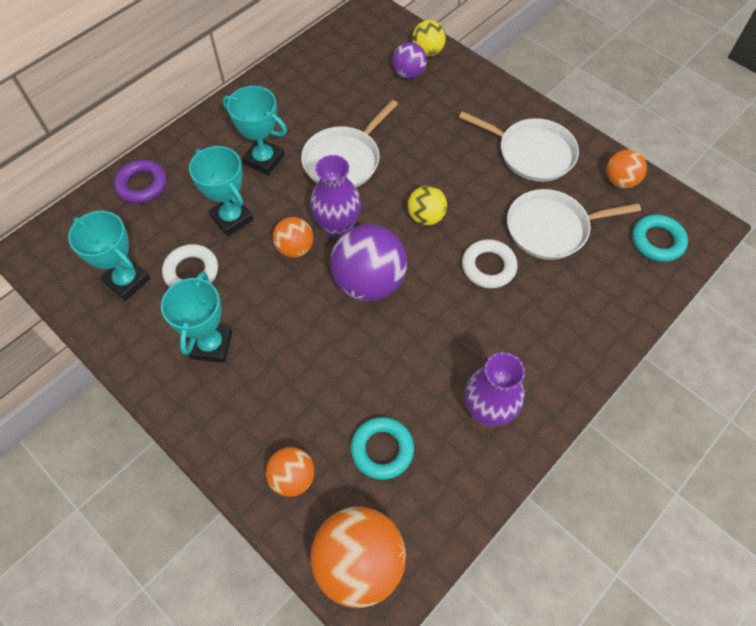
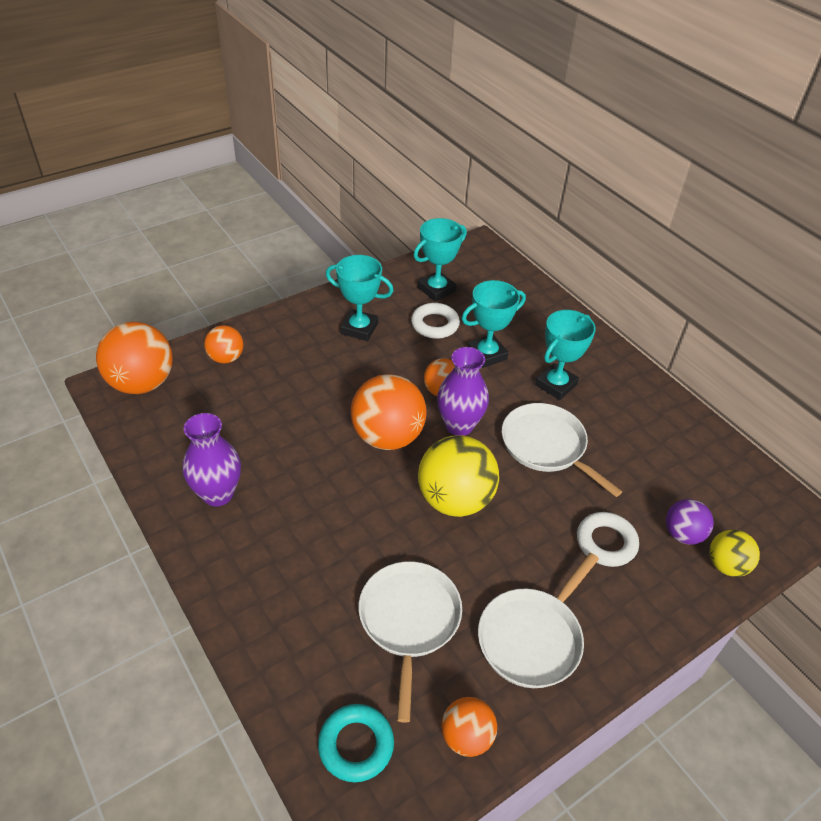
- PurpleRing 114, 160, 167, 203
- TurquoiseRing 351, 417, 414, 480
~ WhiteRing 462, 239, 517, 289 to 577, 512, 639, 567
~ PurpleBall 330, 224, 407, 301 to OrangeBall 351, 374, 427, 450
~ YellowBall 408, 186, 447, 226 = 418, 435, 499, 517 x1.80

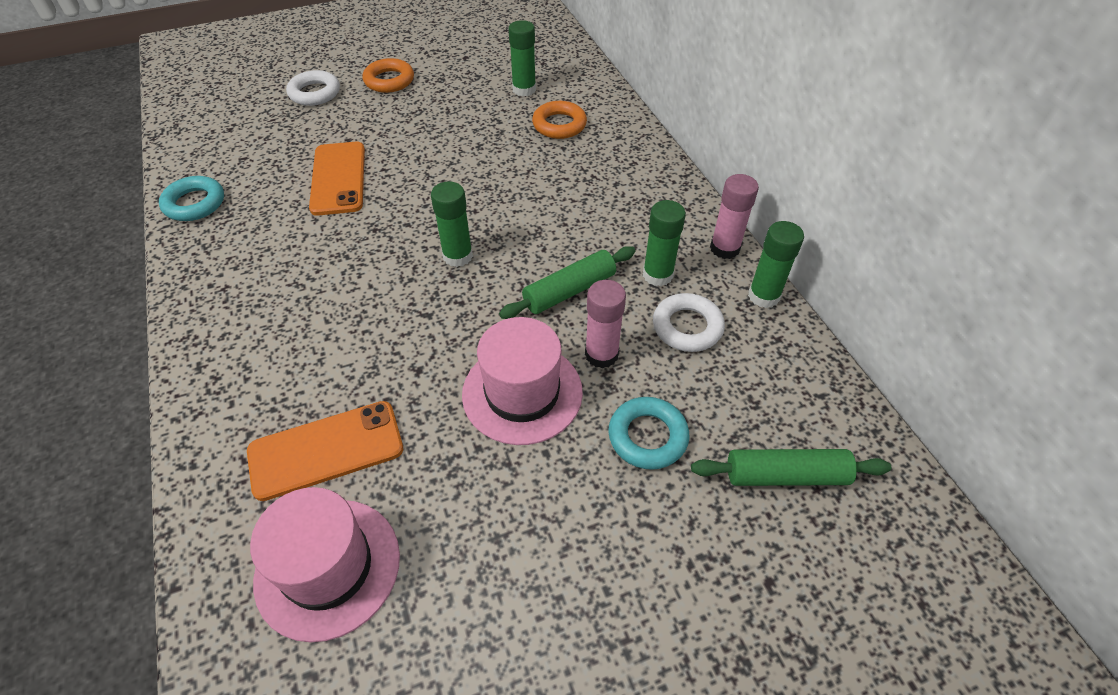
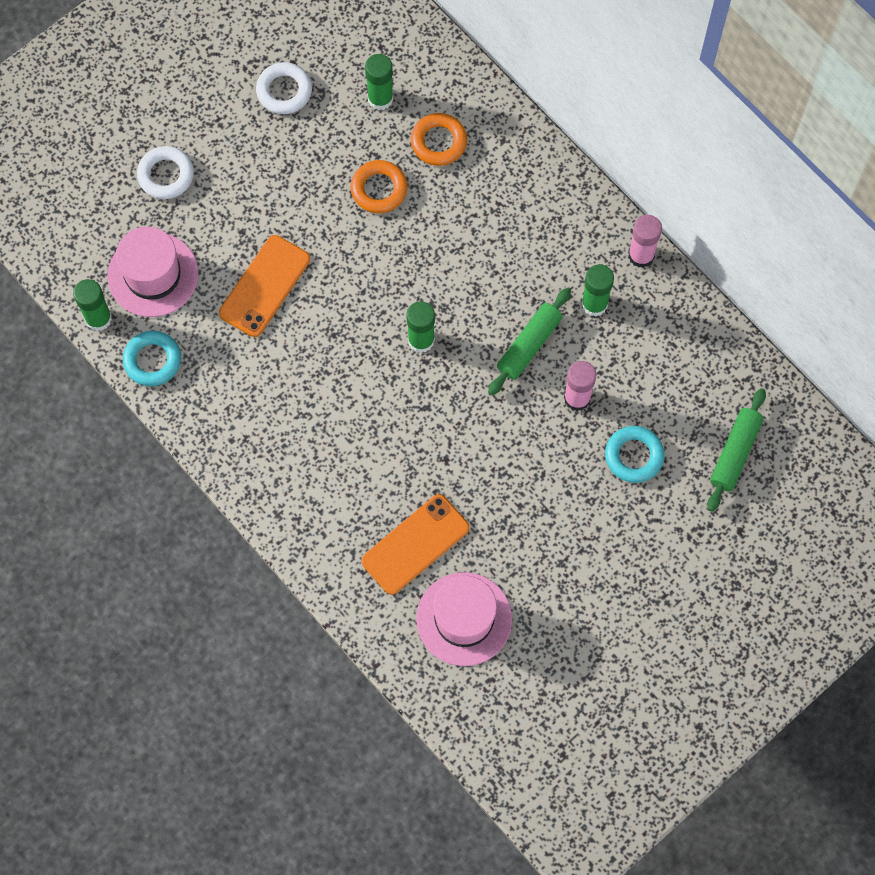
~ OrangeRing 363, 58, 414, 93 to 350, 160, 408, 213
~ PinkHat 462, 317, 583, 445 to 107, 227, 198, 317
~ WhiteRing 653, 293, 725, 352 to 256, 62, 312, 114
~ GreenGlueStick 748, 221, 804, 308 to 73, 279, 112, 331
~ OrangePhone 309, 142, 365, 216 = 219, 235, 310, 337 60 degrees clockwise
~ GreenRollingPin 691, 449, 891, 486 = 707, 388, 766, 512 45 degrees counterclockwise

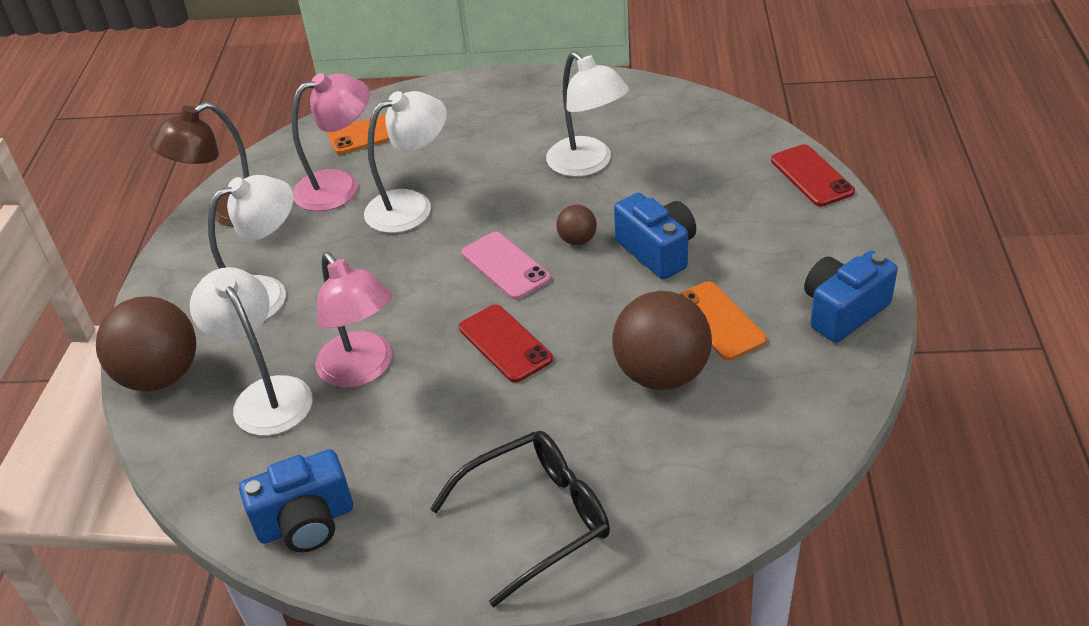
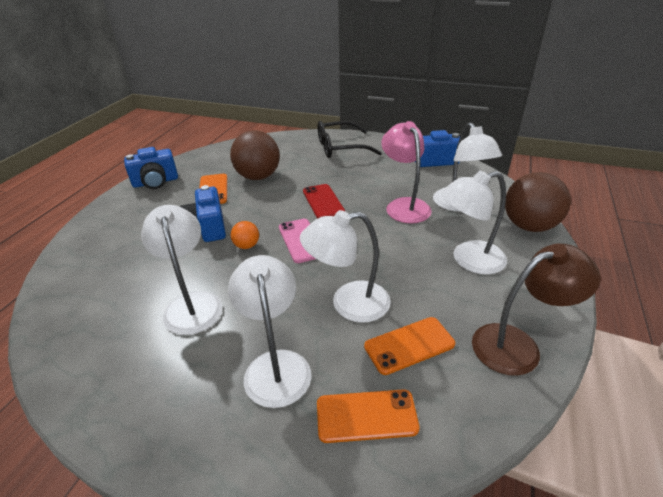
- RedPhone 771, 144, 855, 206
+ WhiteLamp 228, 255, 311, 408
~ PinkLamp 292, 73, 369, 211 to OrangePhone 364, 317, 455, 375
~ BrownBall 556, 205, 597, 245 to OrangeBall 231, 221, 259, 249

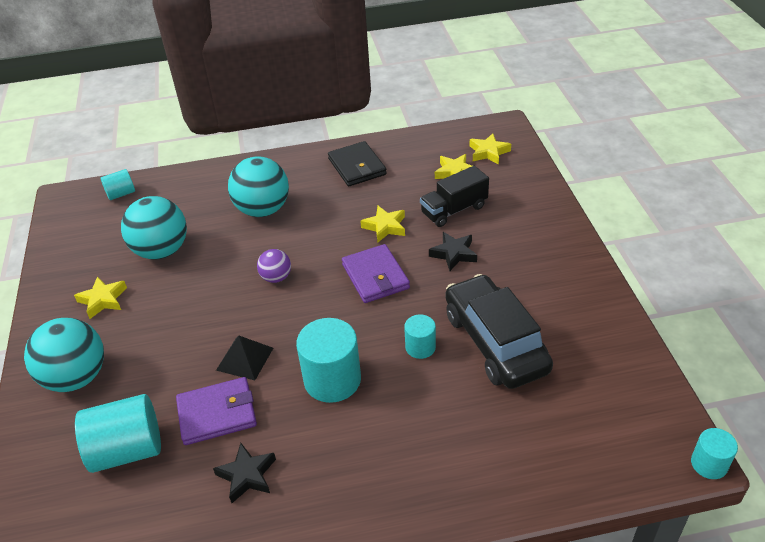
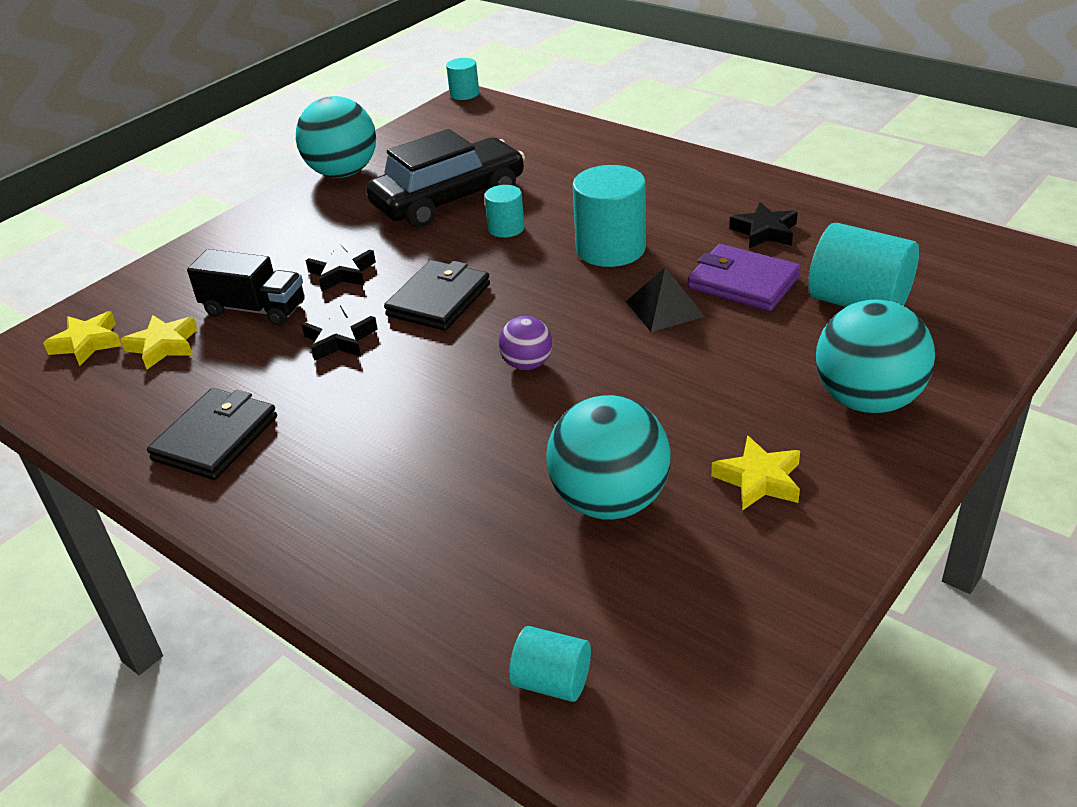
~ TurquoiseBall 228, 157, 289, 217 to 296, 96, 376, 178
~ PurpleWallet 342, 244, 410, 303 to BlackWallet 384, 260, 490, 331
~ YellowStar 360, 206, 405, 243 to BlackStar 301, 306, 378, 361
~ BlackCar 445, 274, 553, 389 = 366, 129, 525, 228 150 degrees counterclockwise

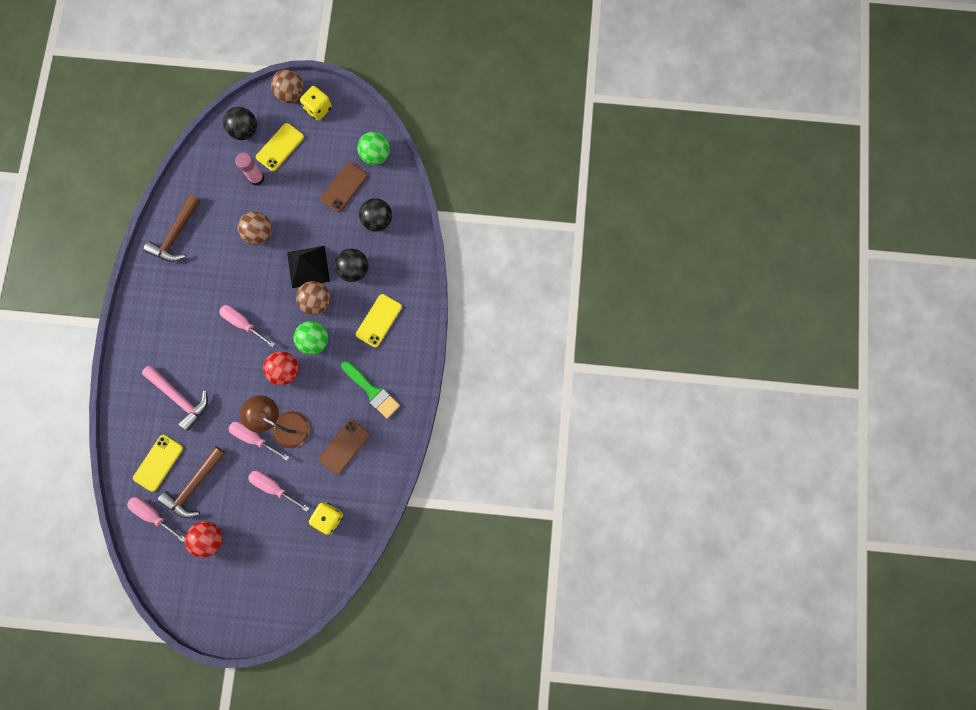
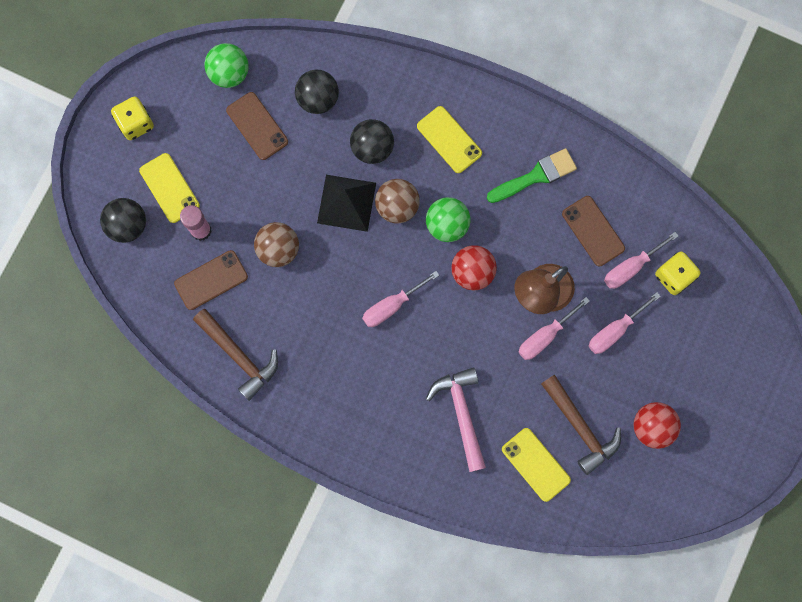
- BrownBall 271, 69, 304, 103
+ BrownPhone 174, 250, 248, 310
~ PinkScrewdriver 127, 497, 185, 542 to 604, 232, 678, 289
~ PinkHammer 142, 365, 208, 431 = 426, 367, 486, 472 75 degrees counterclockwise

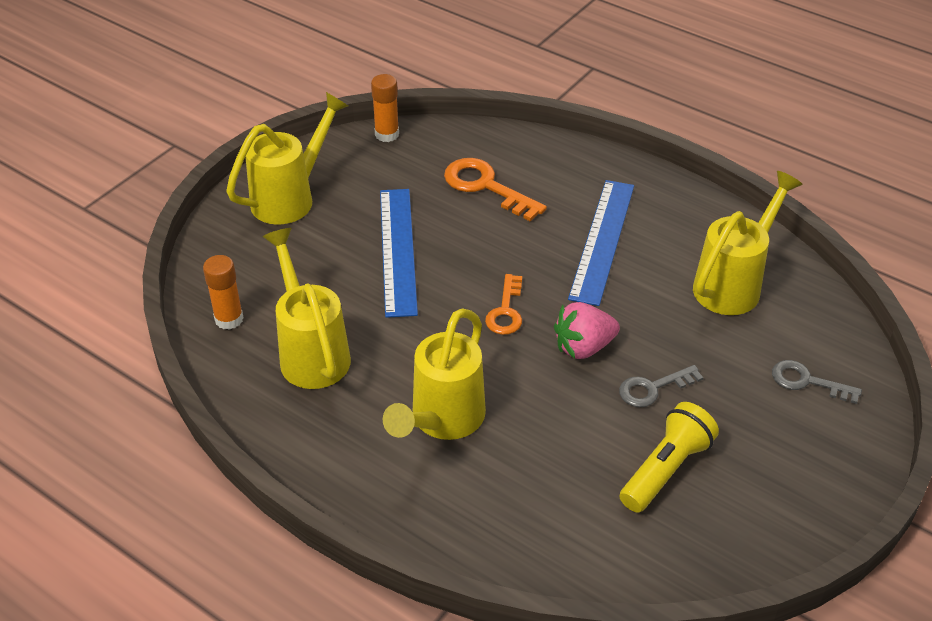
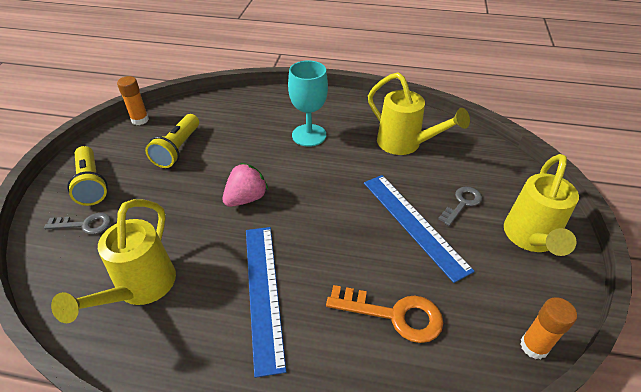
- OrangeKey 485, 274, 522, 335
+ YellowFlashlight 67, 146, 107, 206
~ OrangeGlueStick 203, 255, 244, 330 to 117, 76, 149, 125
~ GreyKey 619, 365, 703, 407 to 438, 186, 482, 226
~ YellowWateringCan 383, 308, 486, 440 to TurquoiseGoblet 288, 60, 328, 147

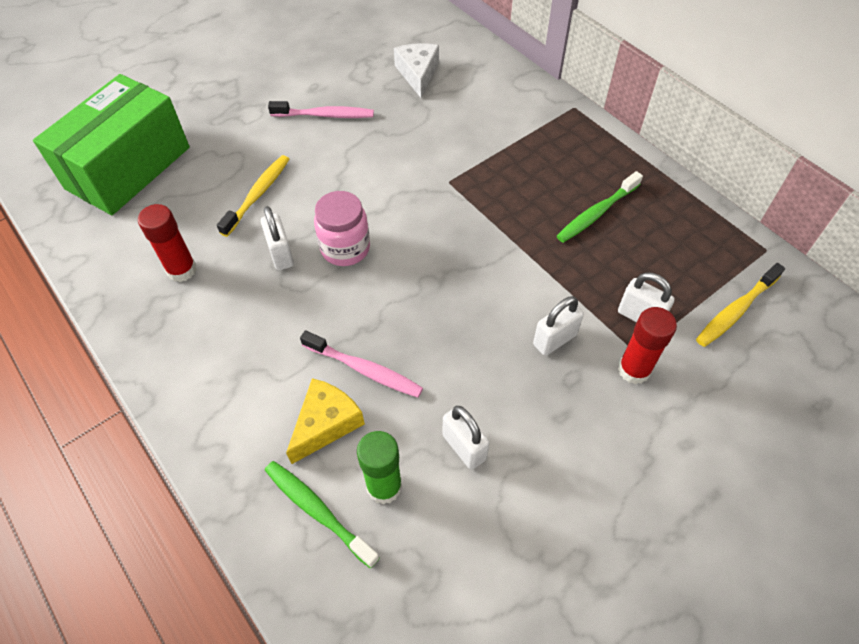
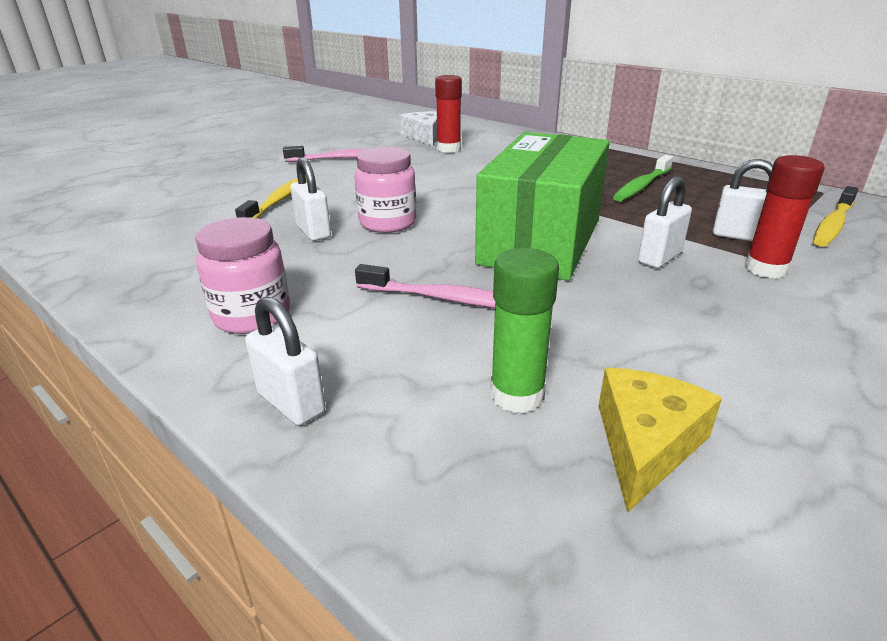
- GreenToothbrush 265, 461, 380, 569
+ PinkJar 195, 217, 290, 334
~ GreenBox 33, 74, 190, 215 to 475, 132, 610, 281
~ RedGlueStick 138, 204, 197, 282 to 435, 75, 462, 153
~ YellowCheese 286, 378, 365, 464 to 599, 368, 722, 513
~ WhitePadlock 443, 406, 490, 470 to 245, 296, 325, 426

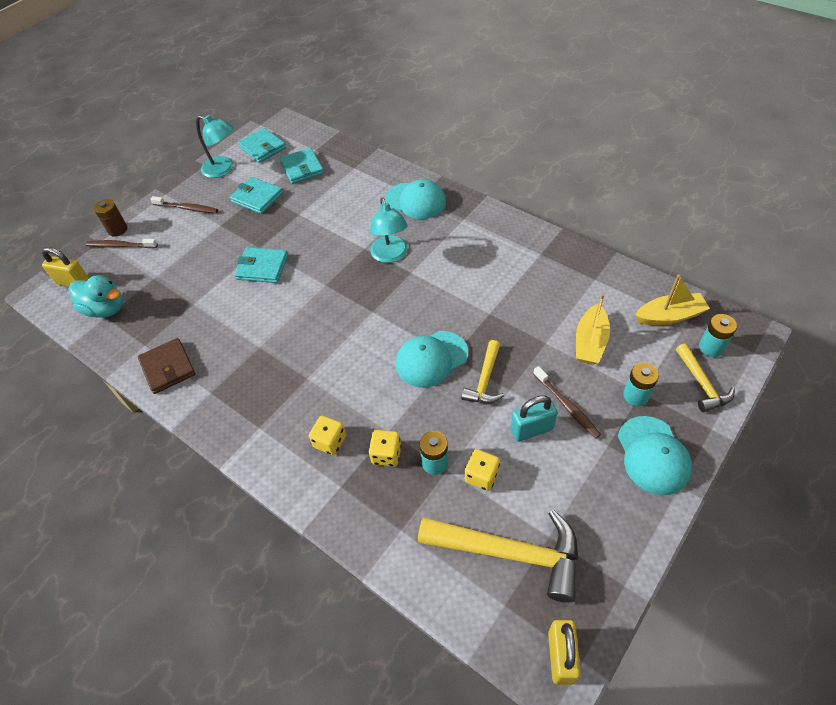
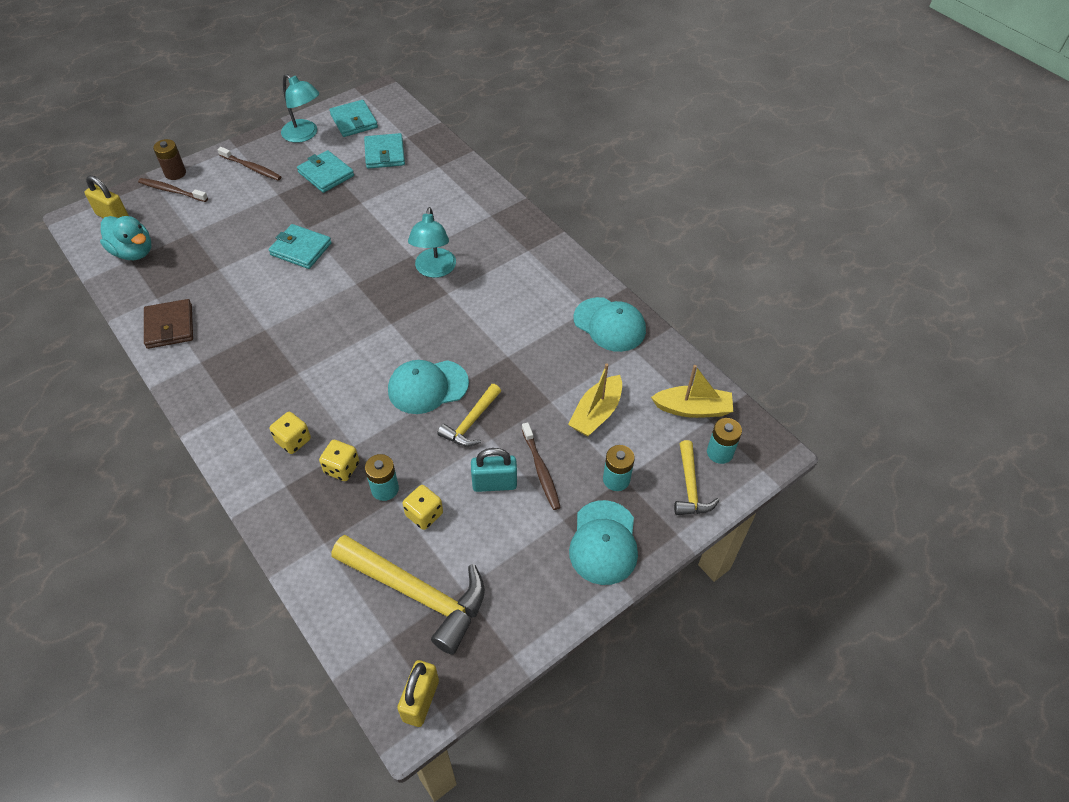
~ TurquoiseCap 385, 179, 446, 219 to 574, 297, 646, 352

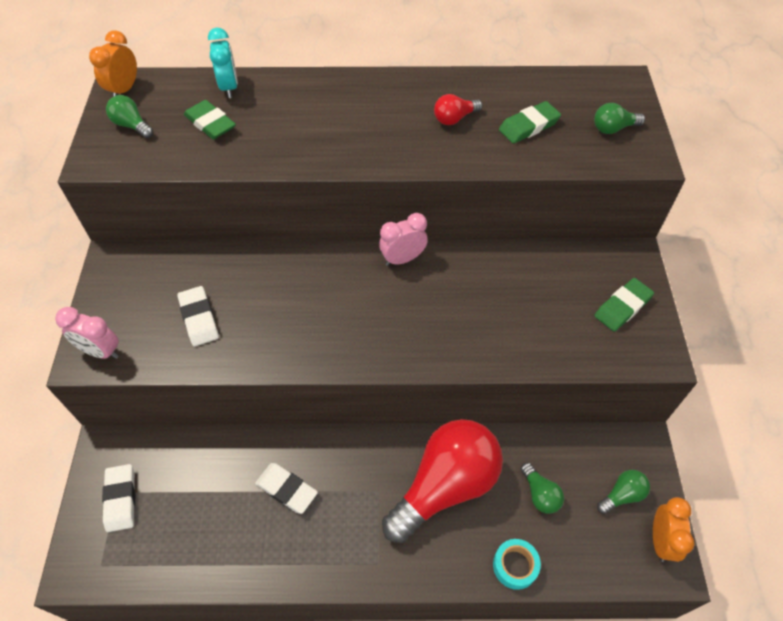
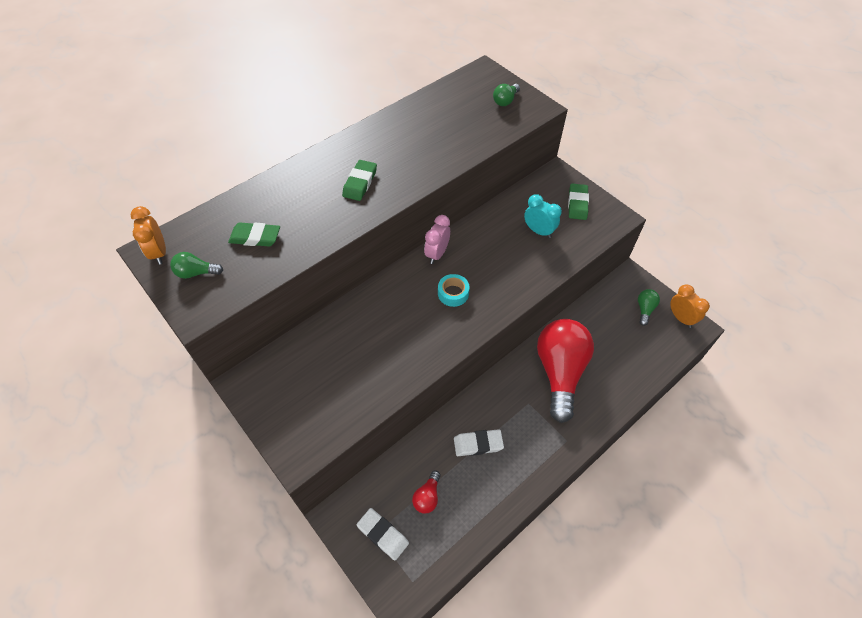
- PinkClock 55, 307, 119, 359
- WhiteEraser 177, 286, 219, 346
- GreenLightBulb 521, 463, 564, 514
~ TurquoiseClock 208, 28, 238, 98 to 524, 194, 562, 238
~ RedLightBulb 434, 94, 483, 125 to 412, 471, 441, 514
~ TurquoiseTape 493, 539, 541, 590 to 438, 274, 470, 307
~ GreenEraser 499, 101, 561, 143 to 342, 160, 377, 201

